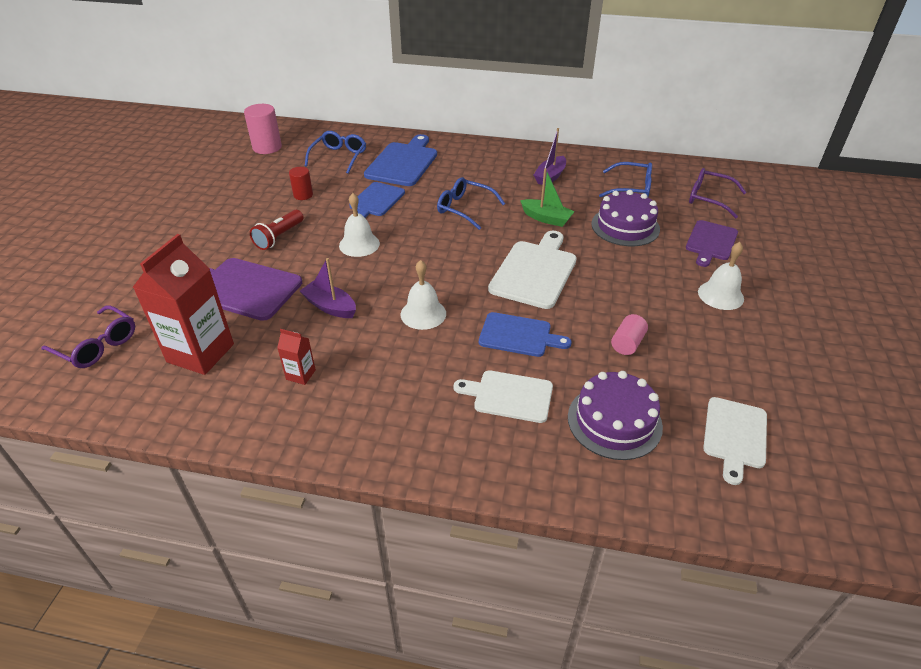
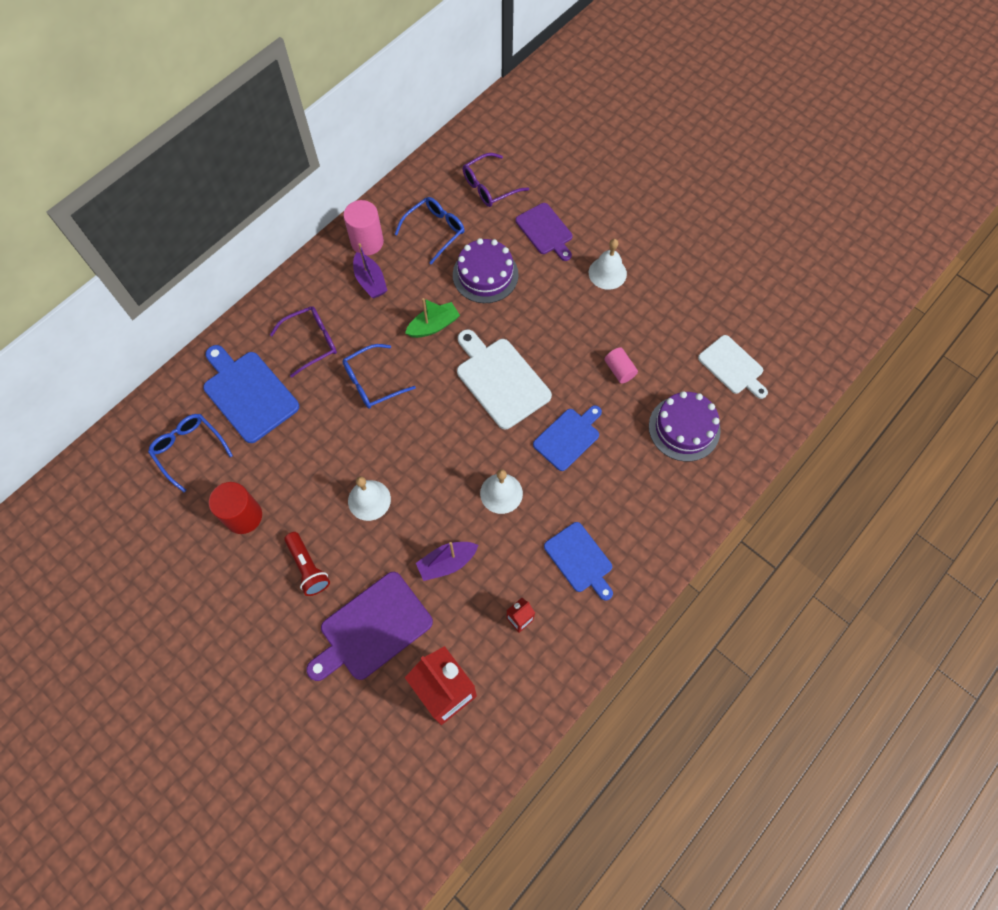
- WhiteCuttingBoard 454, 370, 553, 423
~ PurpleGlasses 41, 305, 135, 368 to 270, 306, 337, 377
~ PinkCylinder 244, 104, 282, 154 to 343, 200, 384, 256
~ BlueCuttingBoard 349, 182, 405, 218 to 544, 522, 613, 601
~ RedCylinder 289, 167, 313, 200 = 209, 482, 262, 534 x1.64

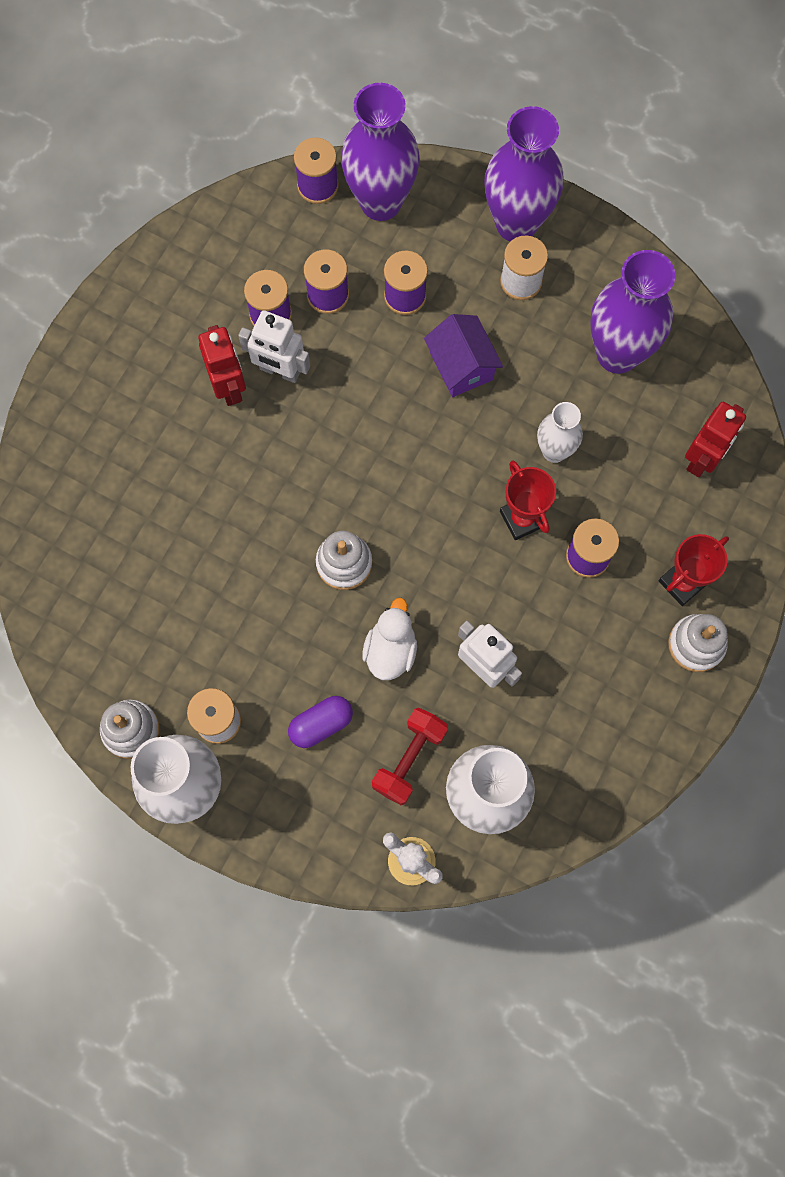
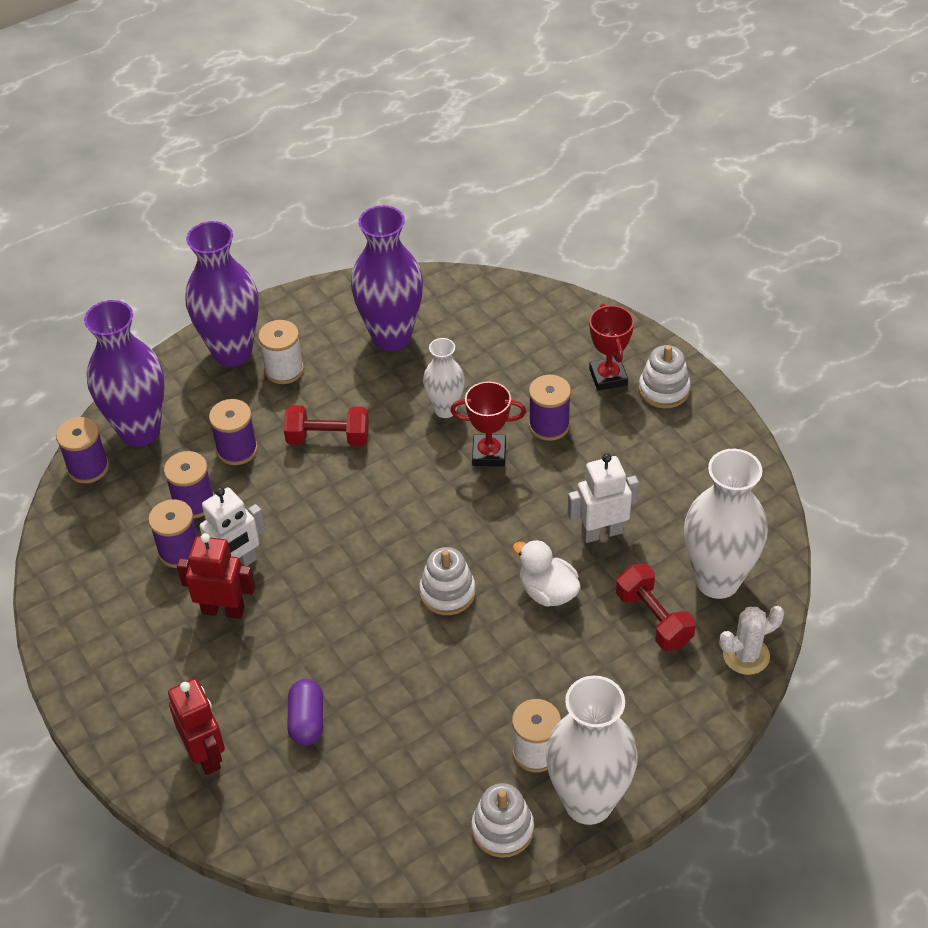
~ PurpleCapsule 288, 696, 353, 748 to 287, 679, 323, 746
~ RedRobot 685, 402, 746, 477 to 168, 679, 225, 775
~ PurpleHouse 424, 314, 503, 397 to RedDumbbell 284, 405, 369, 446

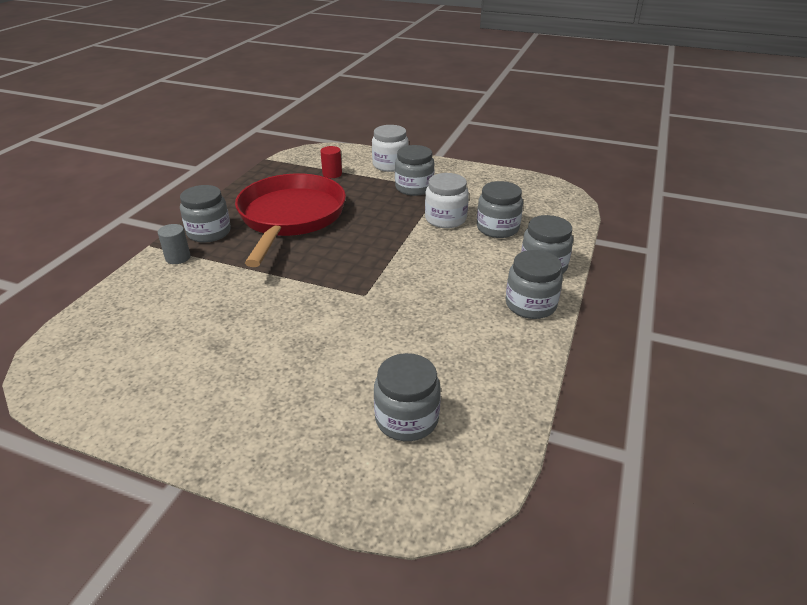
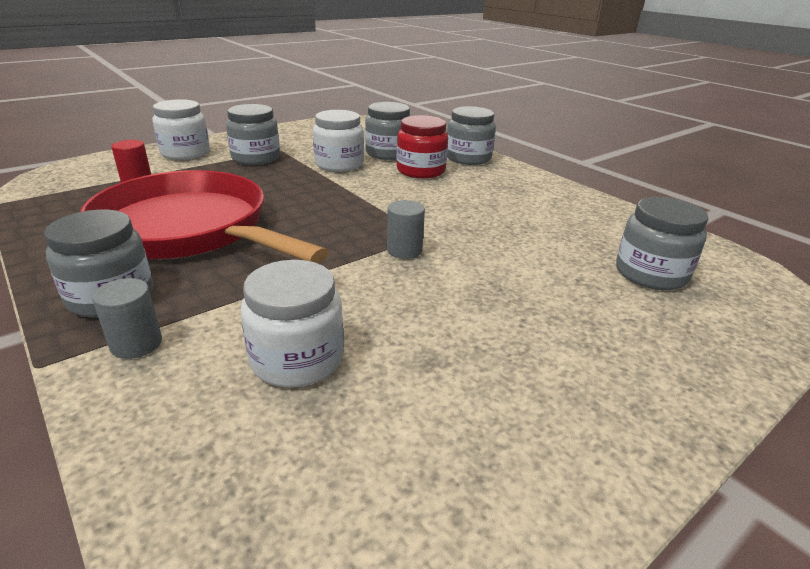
- GreyJar 506, 250, 563, 319
+ WhiteJar 240, 260, 344, 388
+ GreyCylinder 387, 200, 425, 259
+ RedJar 397, 115, 448, 178

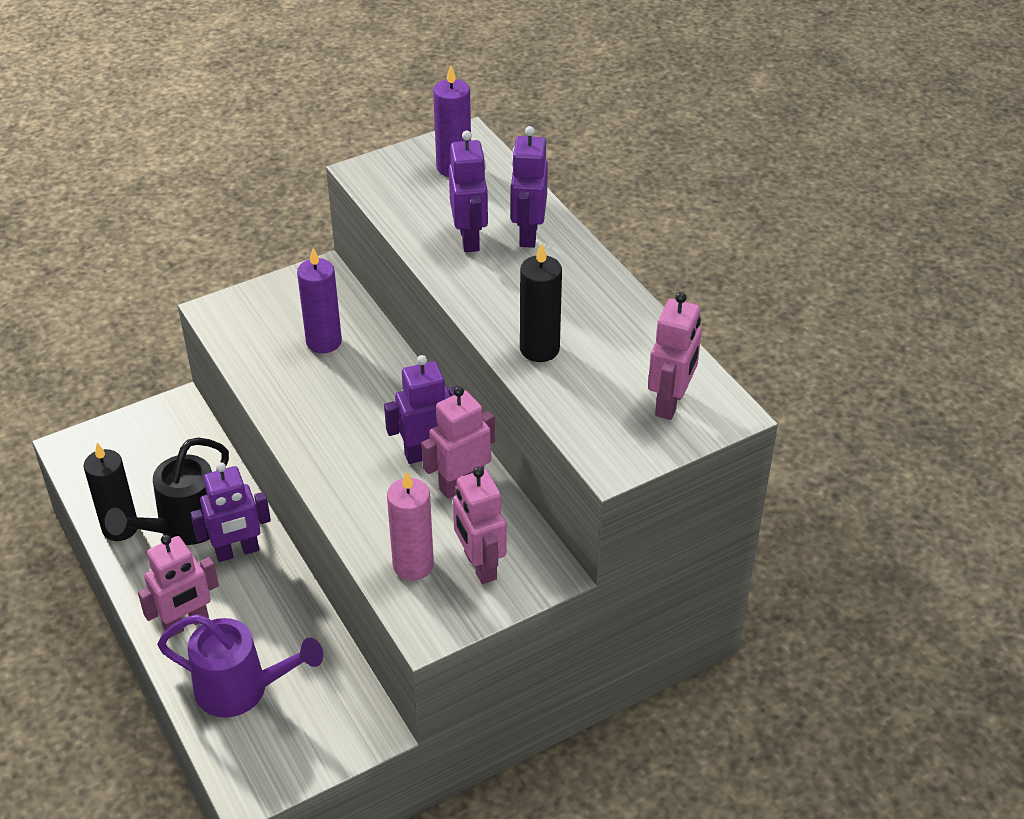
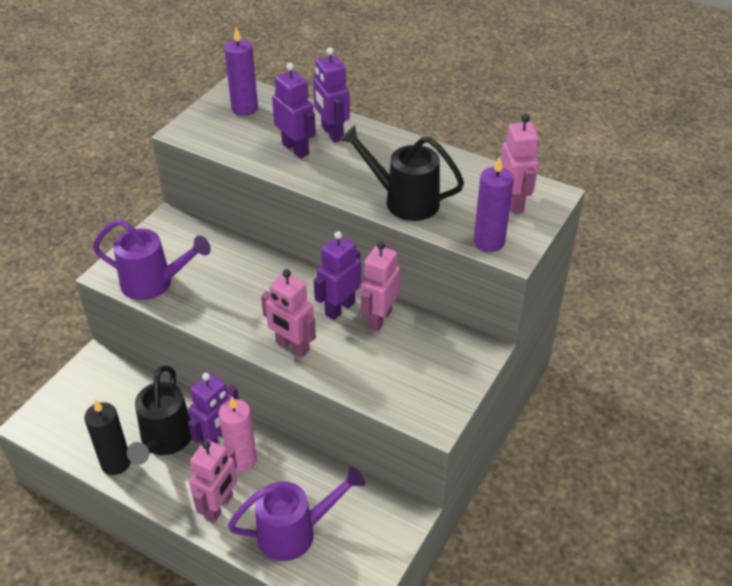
+ PurpleWateringCan 93, 219, 211, 300
~ PurpleCandle 297, 248, 342, 353 to 474, 156, 514, 252
~ PinkCandle 387, 471, 434, 580 to 218, 397, 257, 472
~ PinkRobot 453, 467, 507, 584 to 261, 269, 316, 358
~ BlackCandle 520, 243, 562, 362 to BlackWateringCan 340, 125, 464, 221

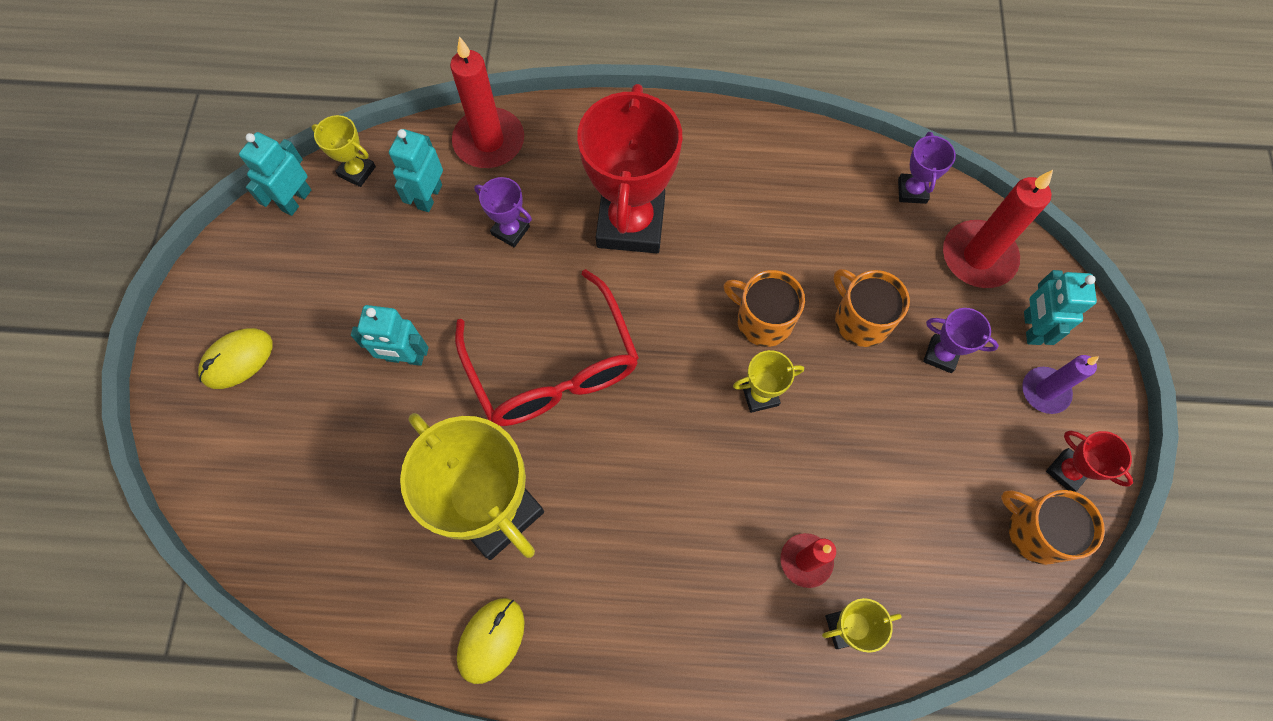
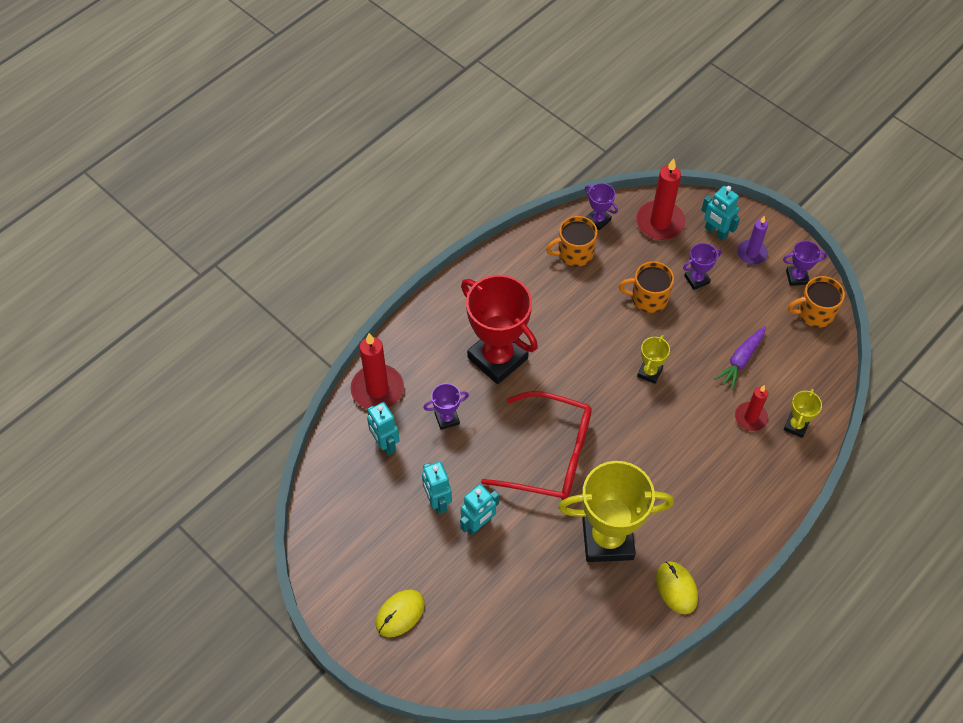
- YellowTrophy 311, 115, 376, 187
+ PurpleCarrot 714, 326, 766, 390
~ TurquoiseRobot 239, 132, 311, 216 to 422, 462, 452, 514
~ OrangeMug 723, 270, 805, 347 to 546, 216, 597, 266
~ RedTrophy 1046, 431, 1133, 492 to PurpleTrophy 783, 241, 827, 286
~ YellowMouse 198, 328, 272, 389 = 376, 590, 425, 637 45 degrees clockwise

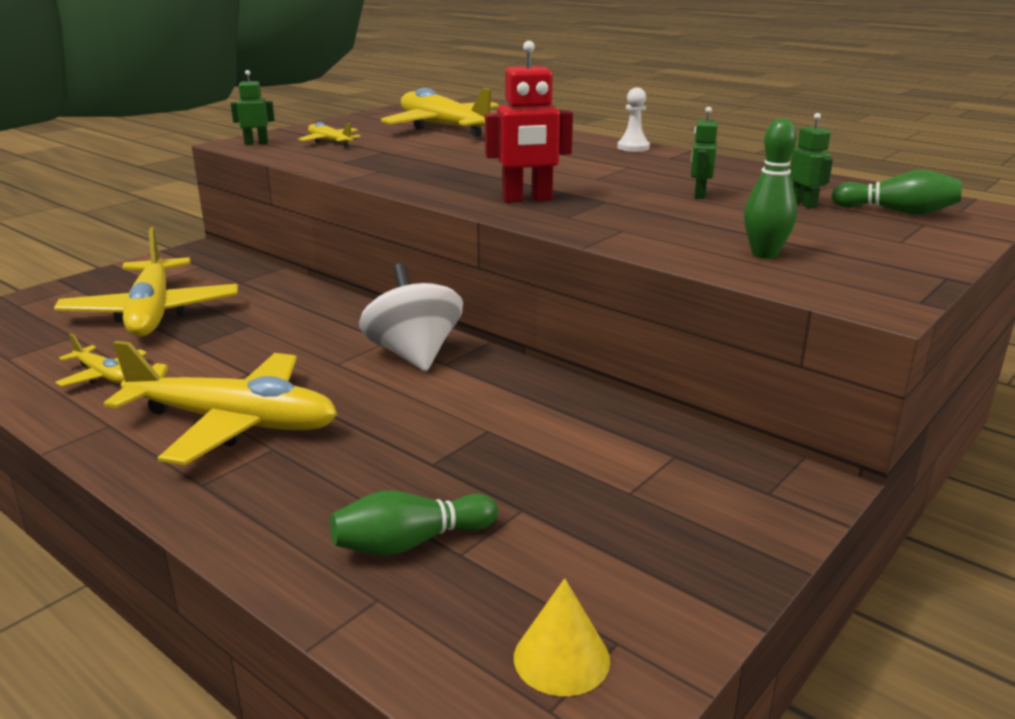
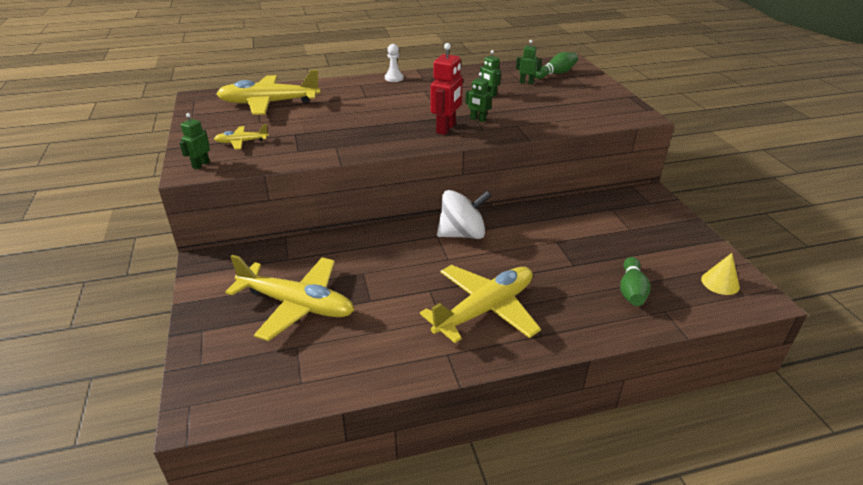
- YellowPlane 55, 334, 147, 387
- GreenBowlingPin 744, 118, 797, 259
+ GreenRobot 465, 72, 492, 122
~ WhiteSpinningTop 359, 263, 463, 371 = 437, 190, 491, 239 150 degrees clockwise

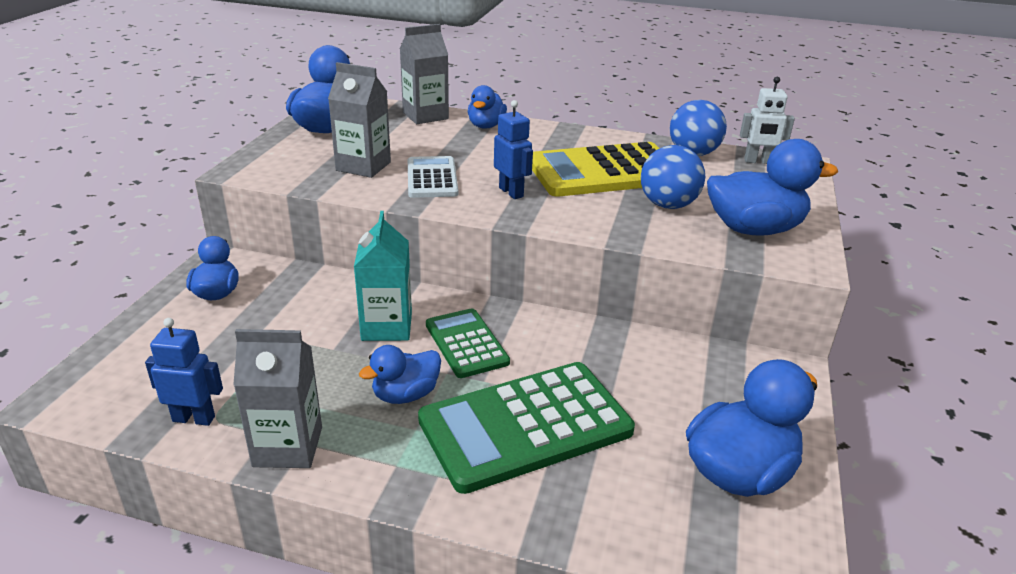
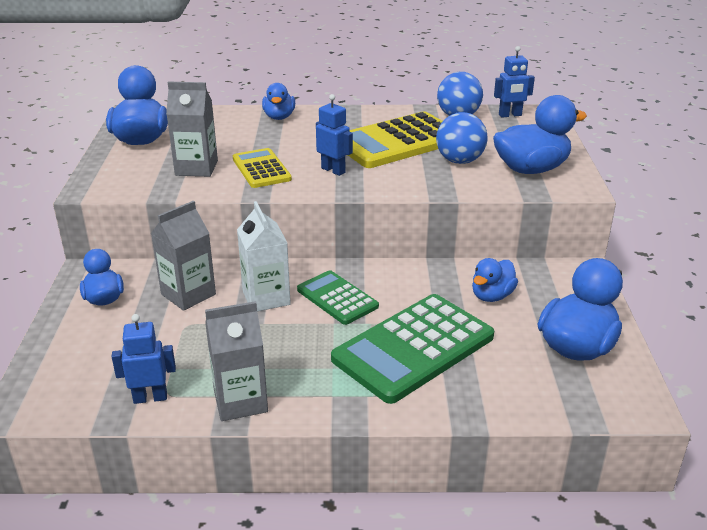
~ BlueDuck 359, 345, 441, 404 to 472, 258, 518, 302
~ GreyCarton 400, 24, 449, 124 to 151, 201, 216, 311
~ TurquoiseCarton 354, 211, 412, 341 to WhiteCarton 237, 201, 291, 311
~ WhiteCalculator 408, 156, 458, 198 to YellowCalculator 233, 148, 292, 188
~ WhiteRobot 740, 77, 795, 164 to BlueRobot 494, 46, 535, 118

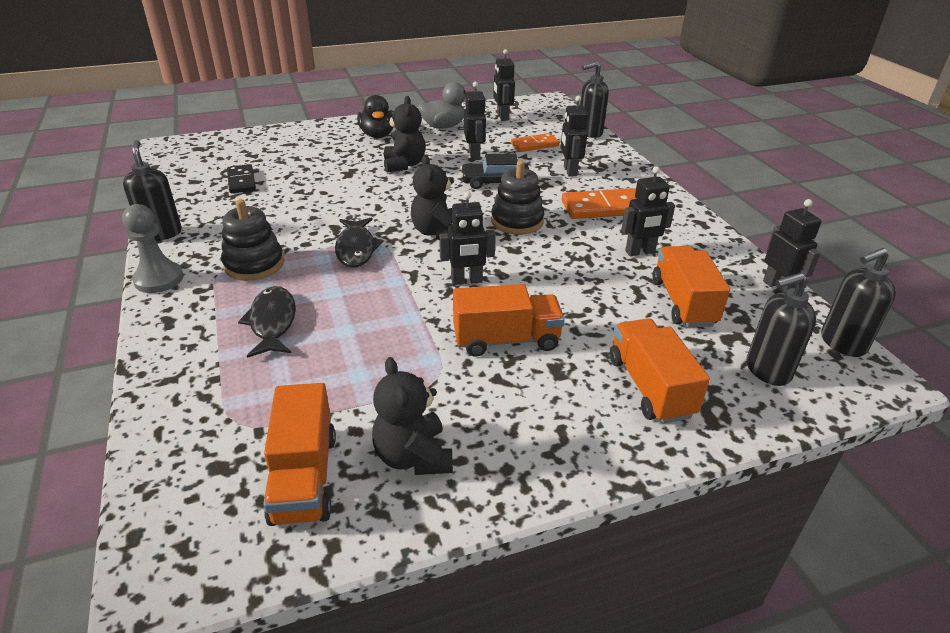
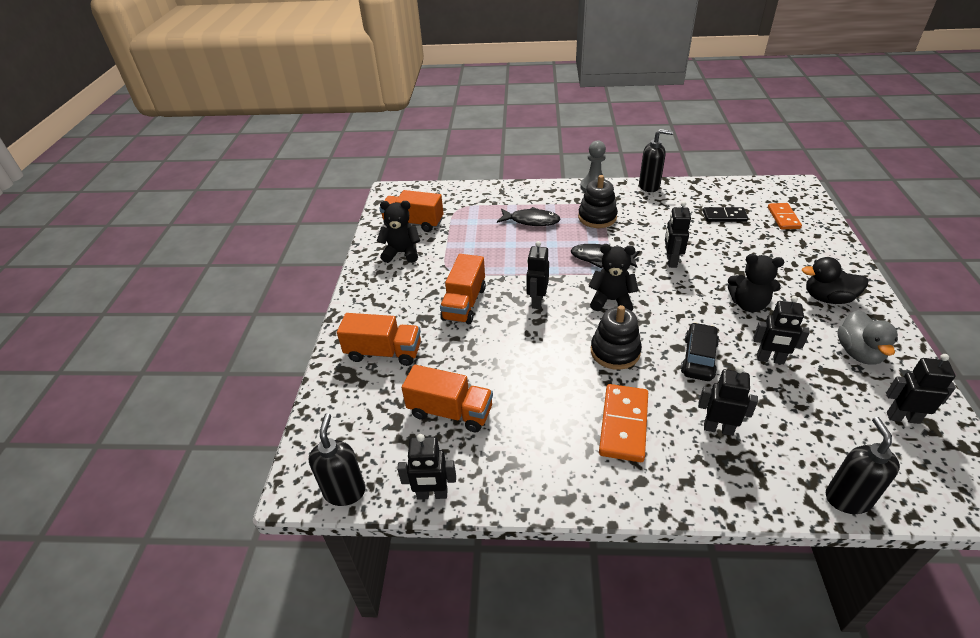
- BlackSoapDispenser 746, 273, 816, 386
~ OrangeDomino 511, 133, 560, 152 to 768, 203, 802, 229
~ BlackRobot 621, 166, 675, 256 to 665, 201, 691, 268

